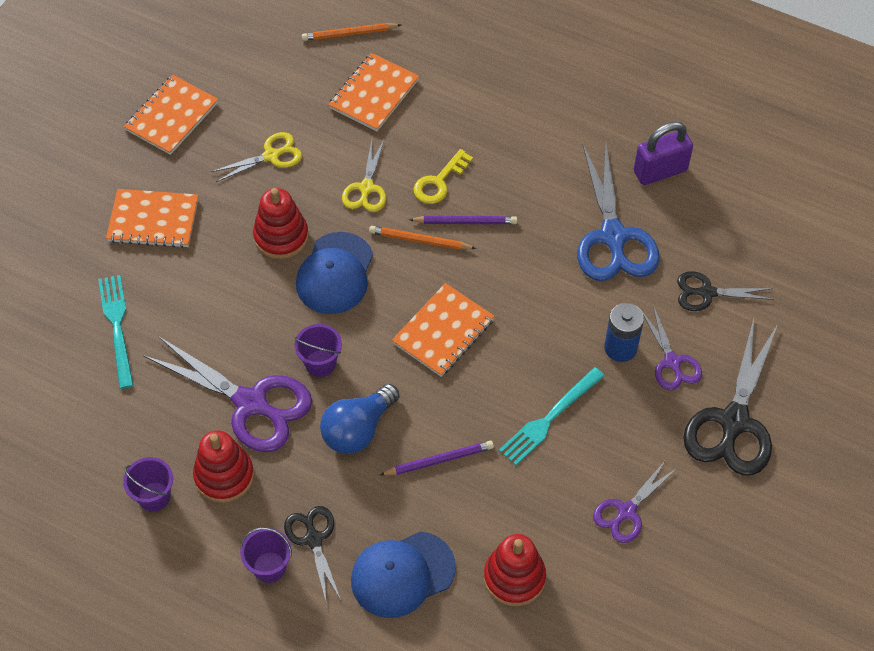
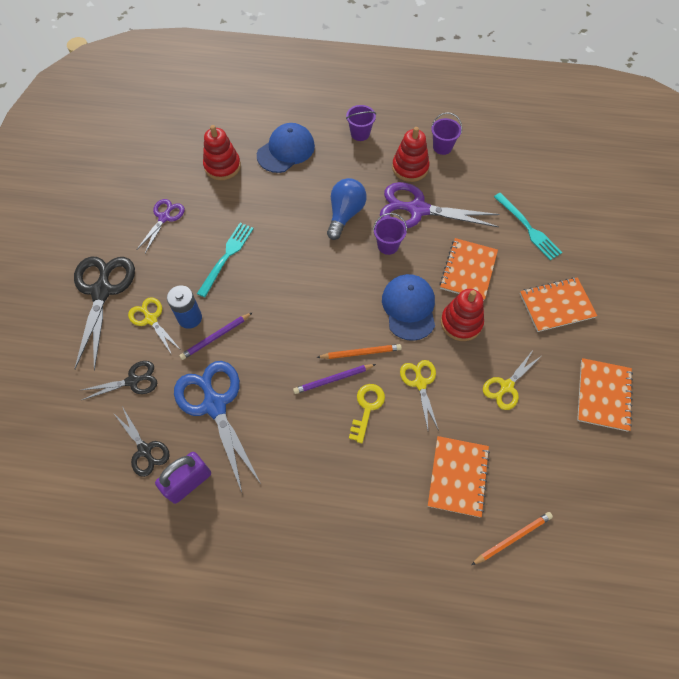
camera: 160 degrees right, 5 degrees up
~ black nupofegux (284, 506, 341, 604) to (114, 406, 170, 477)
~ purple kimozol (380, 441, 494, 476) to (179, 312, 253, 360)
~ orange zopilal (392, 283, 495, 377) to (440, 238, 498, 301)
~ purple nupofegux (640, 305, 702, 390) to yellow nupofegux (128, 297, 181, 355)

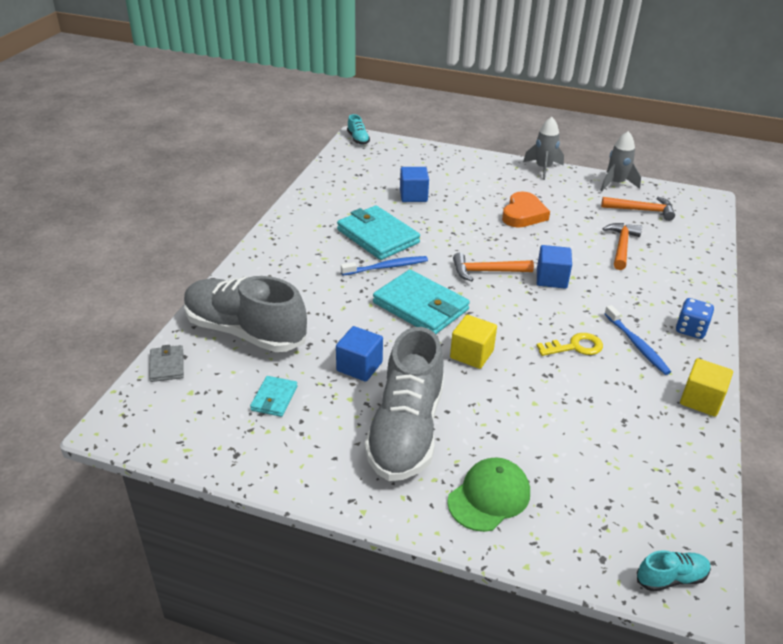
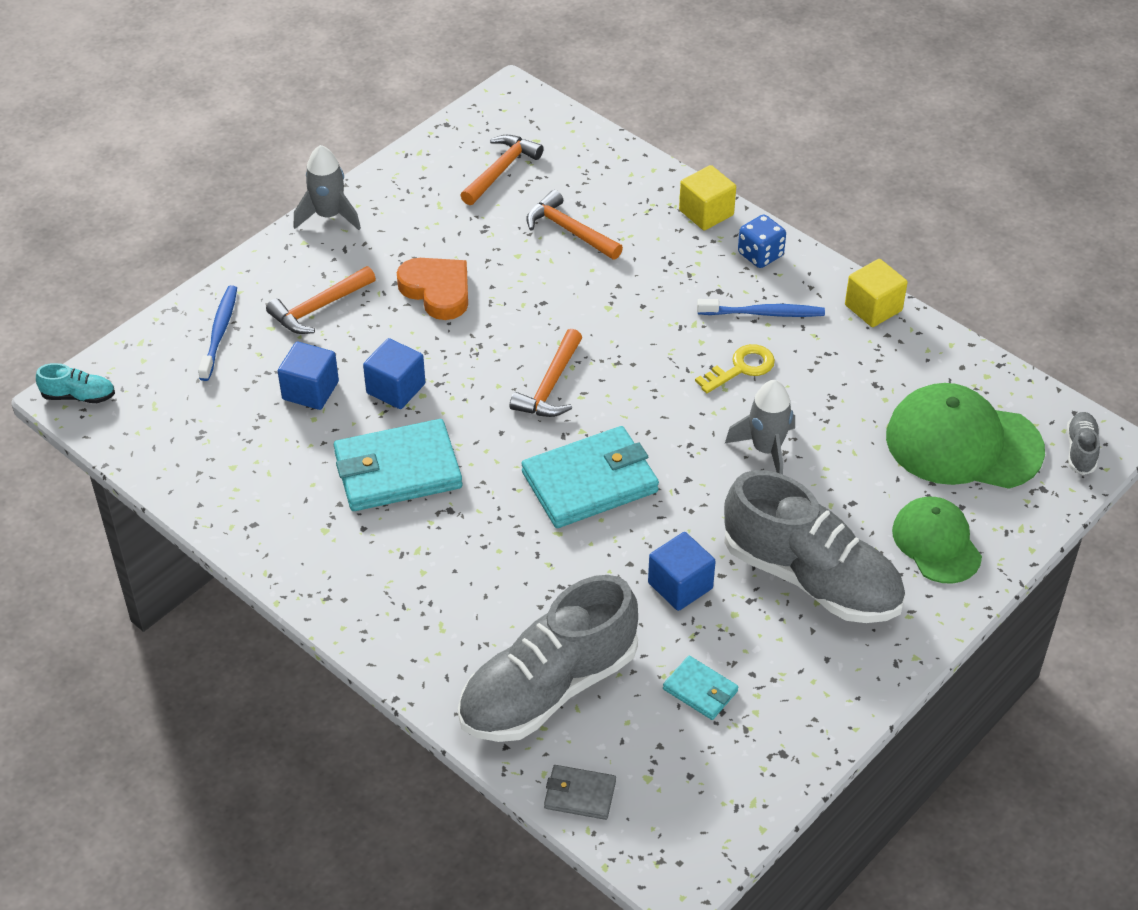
camera: 65 degrees left, 10 degrees up
~ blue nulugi (341, 256, 428, 275) to (198, 285, 237, 381)
~ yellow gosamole (450, 315, 497, 369) to (679, 165, 736, 230)
~ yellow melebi (536, 333, 603, 356) = (695, 344, 775, 393) 45 degrees clockwise
~ blue gosamole (537, 245, 572, 289) to (363, 338, 425, 409)
~ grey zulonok (600, 131, 641, 191) to (725, 380, 795, 475)
~ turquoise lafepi (637, 550, 711, 592) to grey lafepi (1067, 412, 1100, 475)
+ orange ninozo (266, 266, 376, 334)
+ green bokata (886, 383, 1045, 489)

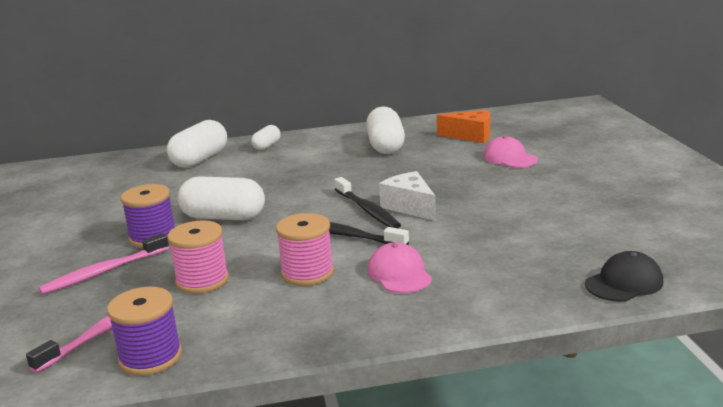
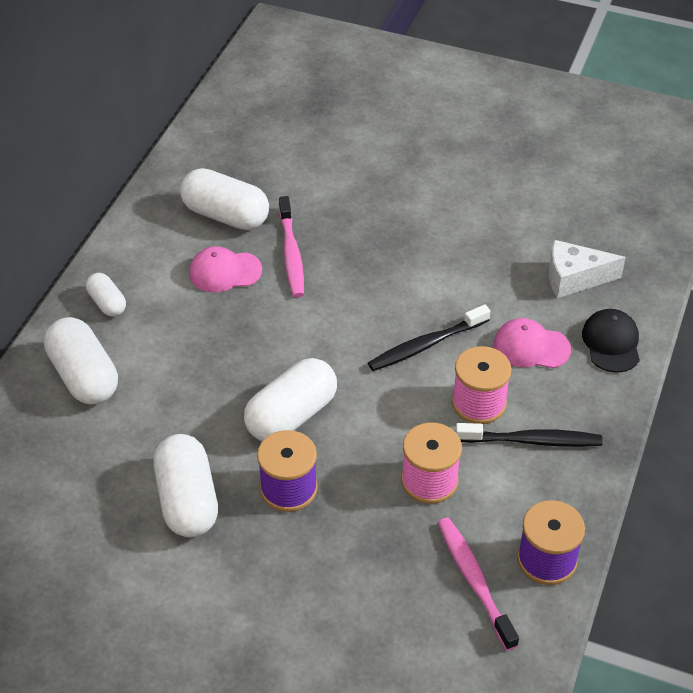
camera: 60 degrees left, 25 degrees up
~ pink nulugi (38, 233, 169, 294) to (279, 196, 304, 297)
~ black nulugi (335, 177, 401, 228) to (456, 423, 603, 447)
~ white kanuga (379, 171, 436, 221) to (549, 240, 626, 298)
- orange kanuga (437, 110, 490, 143)
~ pink bokata (483, 136, 538, 168) to (189, 246, 262, 292)
~ black bokata (585, 251, 663, 302) to (582, 309, 640, 373)
+ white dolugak (153, 434, 218, 538)

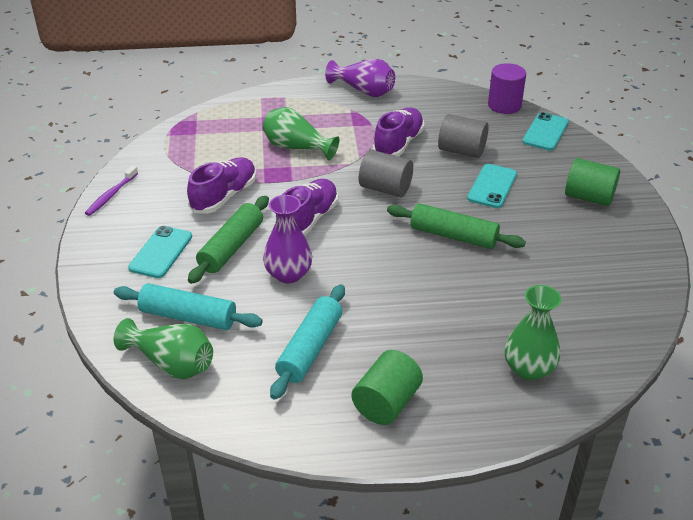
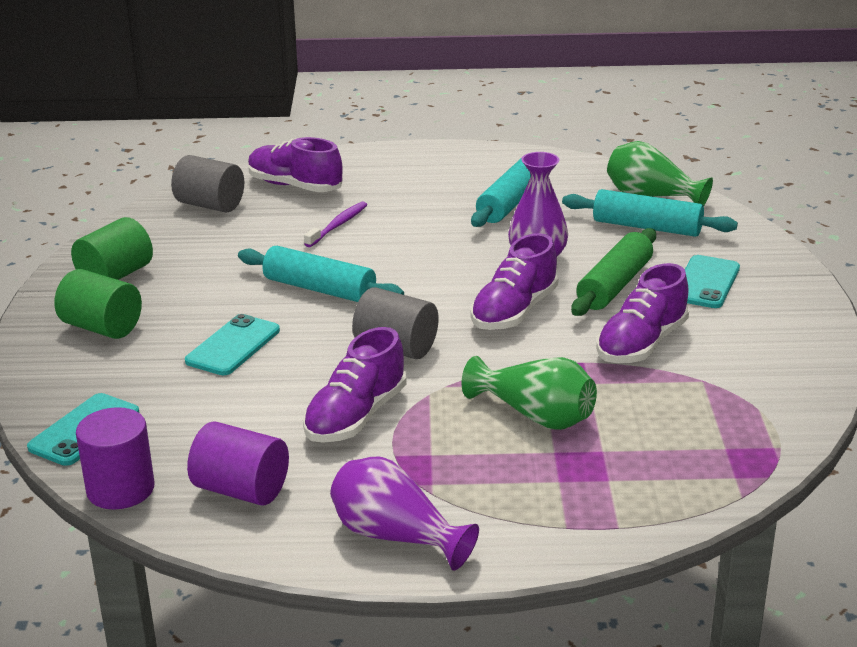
camera: 175 degrees left, 10 degrees down
~ purple nulugi (85, 165, 138, 216) to (304, 201, 367, 247)
~ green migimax (351, 350, 423, 425) to (71, 217, 153, 280)
~ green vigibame (387, 203, 526, 249) to turquoise vigibame (238, 246, 404, 302)
~ grey migimax (438, 114, 489, 158) to (171, 155, 244, 212)
~ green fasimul (505, 285, 562, 380) to purple lafepi (248, 137, 343, 192)
+ purple migimax (187, 421, 289, 506)

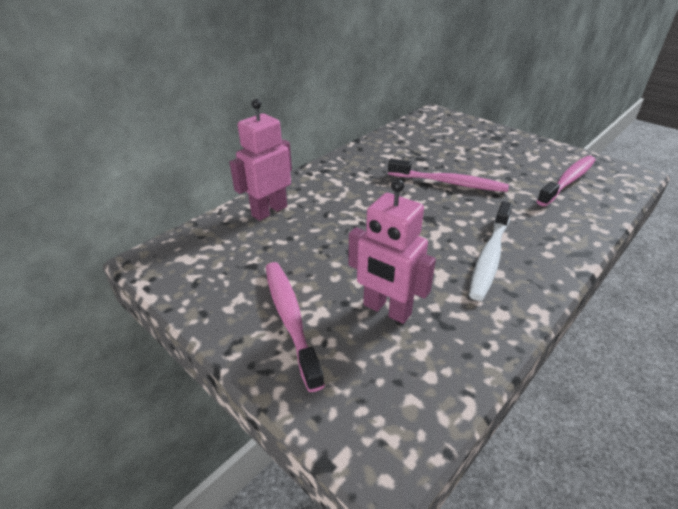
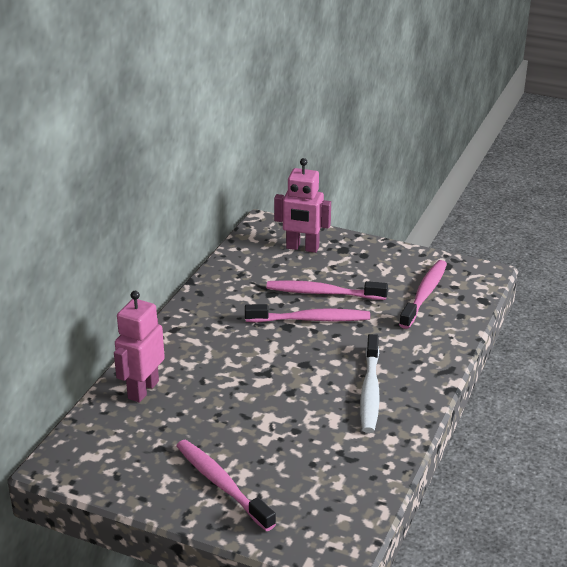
camera: 20 degrees left, 5 degrees down
~ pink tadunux (349, 179, 436, 324) to (274, 158, 331, 253)
+ pink nulugi (266, 280, 388, 300)

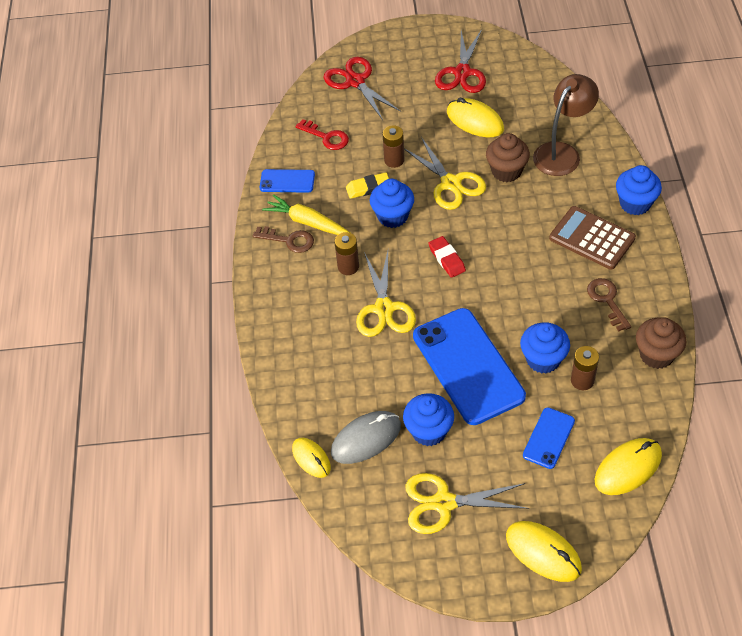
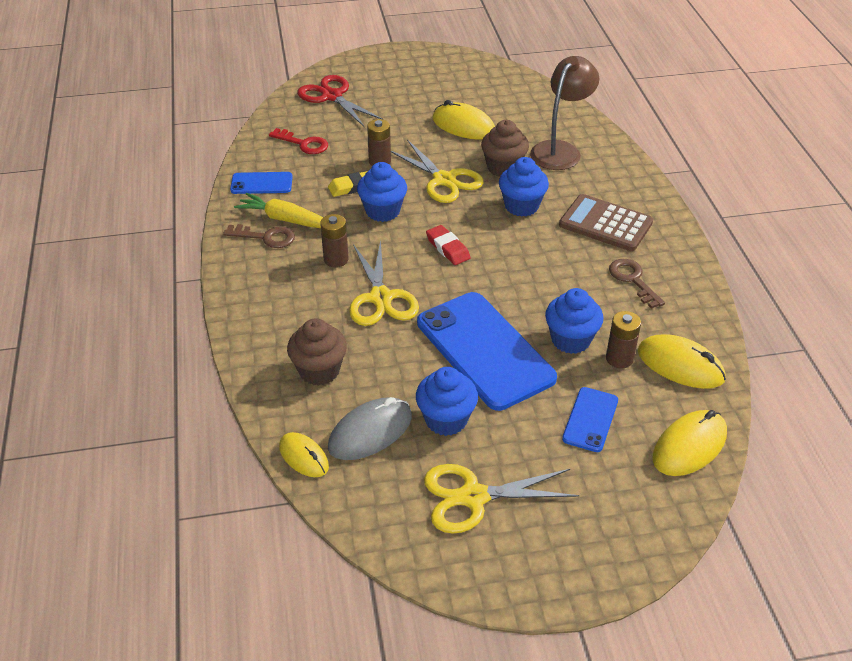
camera: 10 degrees left, 10 degrees down
- red nupofegux (435, 29, 486, 93)
~ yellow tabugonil (506, 521, 582, 582) to (638, 334, 726, 389)
~ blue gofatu (616, 165, 662, 215) to (499, 157, 549, 217)
~ brown gofatu (636, 317, 687, 369) to (287, 318, 347, 386)

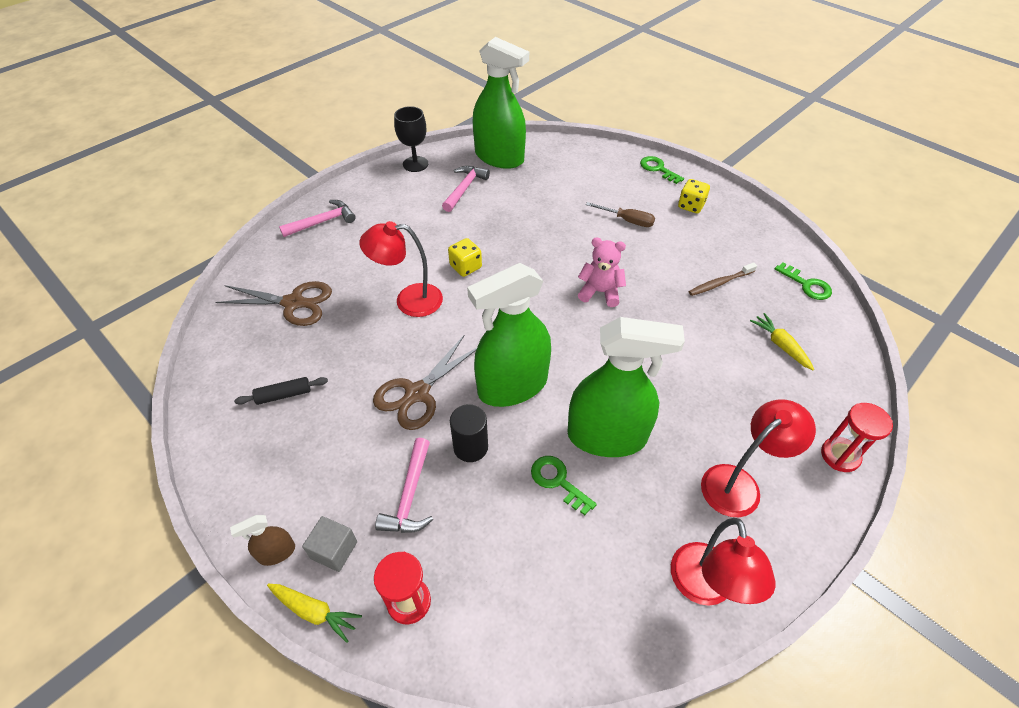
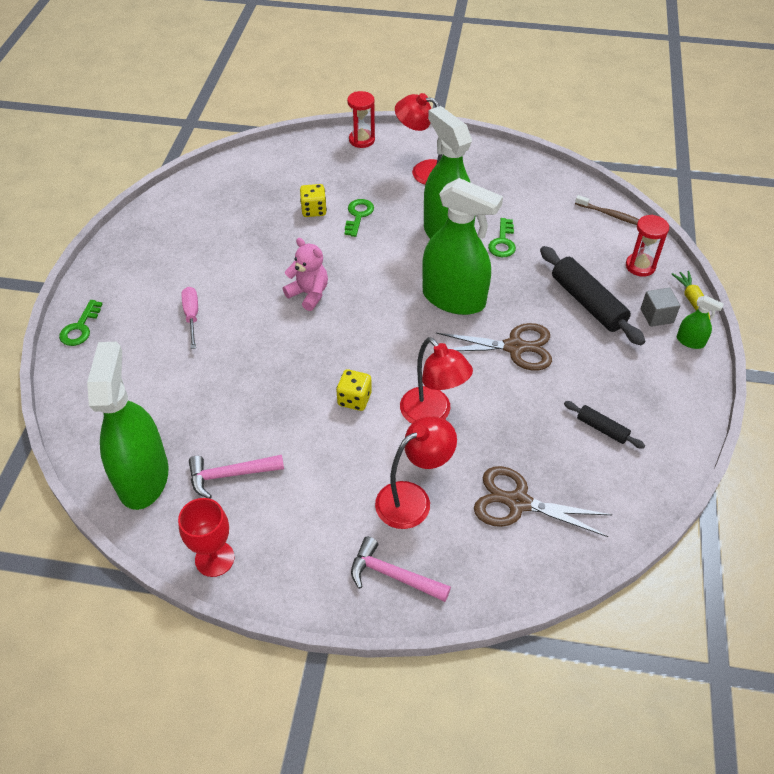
camera: 125 degrees left, 0 degrees up
~ brown nupofegux (216, 281, 332, 326) = (474, 466, 612, 537) 45 degrees counterclockwise
~ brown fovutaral (230, 515, 295, 566) to green fovutaral (677, 295, 724, 349)
~ pink ninozo (375, 438, 433, 533) to black vigibame (540, 246, 645, 345)
~ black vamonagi (394, 106, 428, 172) to red vamonagi (178, 498, 234, 577)
- black migimax (450, 404, 488, 462)
~ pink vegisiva (578, 238, 626, 307) = (283, 238, 328, 311) 150 degrees clockwise
~ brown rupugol (586, 202, 655, 227) to pink rupugol (182, 287, 198, 349)
~ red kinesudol (671, 518, 776, 606) to (375, 417, 457, 529)
~ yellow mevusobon (678, 179, 710, 213) to (300, 184, 327, 217)
~ brown nulugi (688, 262, 757, 296) to (575, 195, 639, 225)
- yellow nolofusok (750, 313, 814, 370)
~ green melebi (775, 262, 832, 300) to (344, 199, 374, 237)

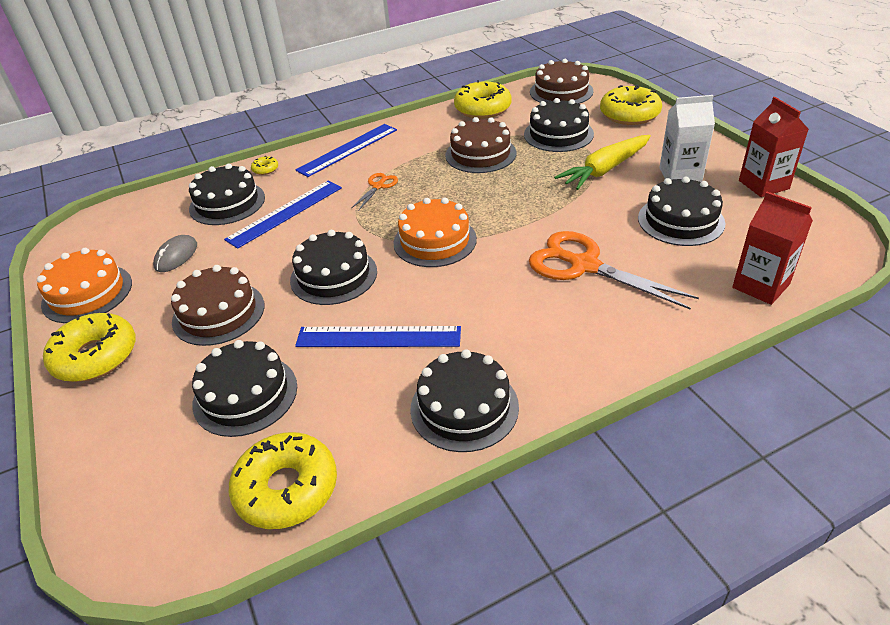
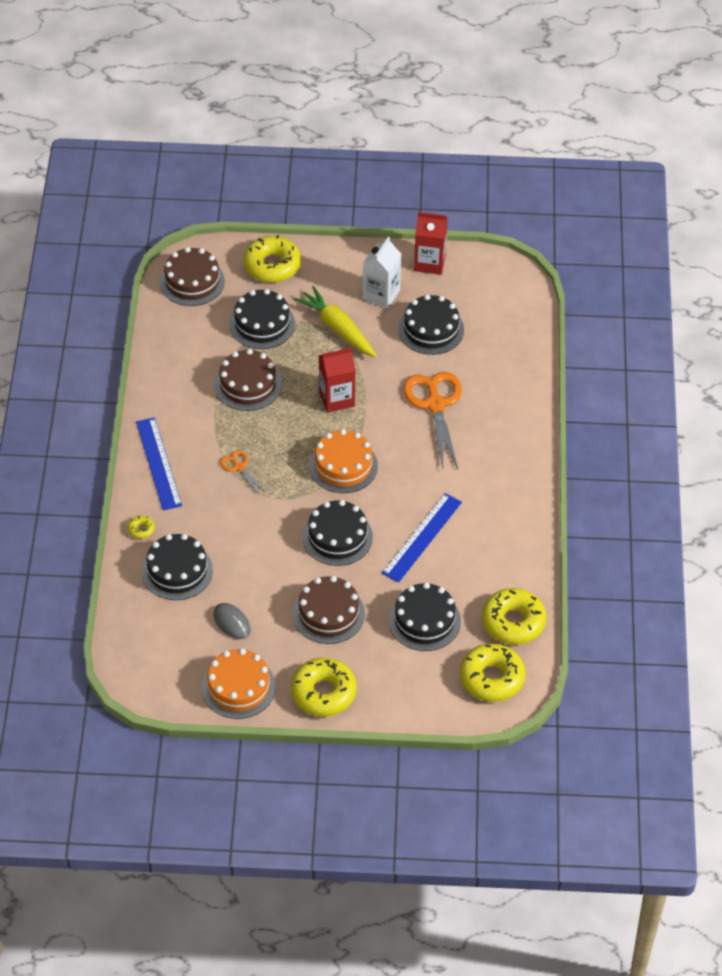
camera: 65 degrees left, 10 degrees up
- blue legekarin (224, 181, 342, 249)
- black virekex (410, 349, 519, 452)
~ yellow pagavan (454, 80, 512, 119) to (460, 643, 526, 702)
~ orange nupofegux (529, 231, 699, 309) = (403, 372, 462, 469) 105 degrees clockwise
~ yellow nolofusok (554, 135, 651, 190) = (294, 286, 377, 357) 150 degrees clockwise
~ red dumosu (732, 192, 813, 305) to (319, 348, 356, 413)

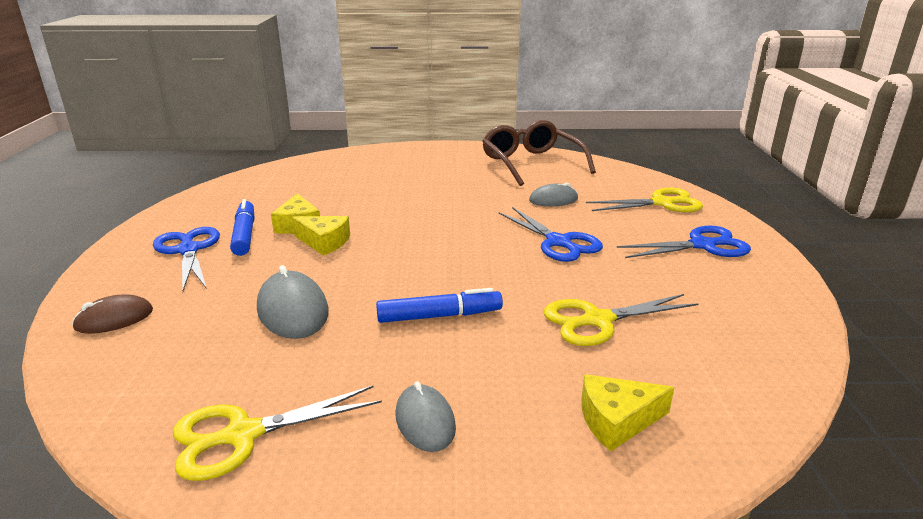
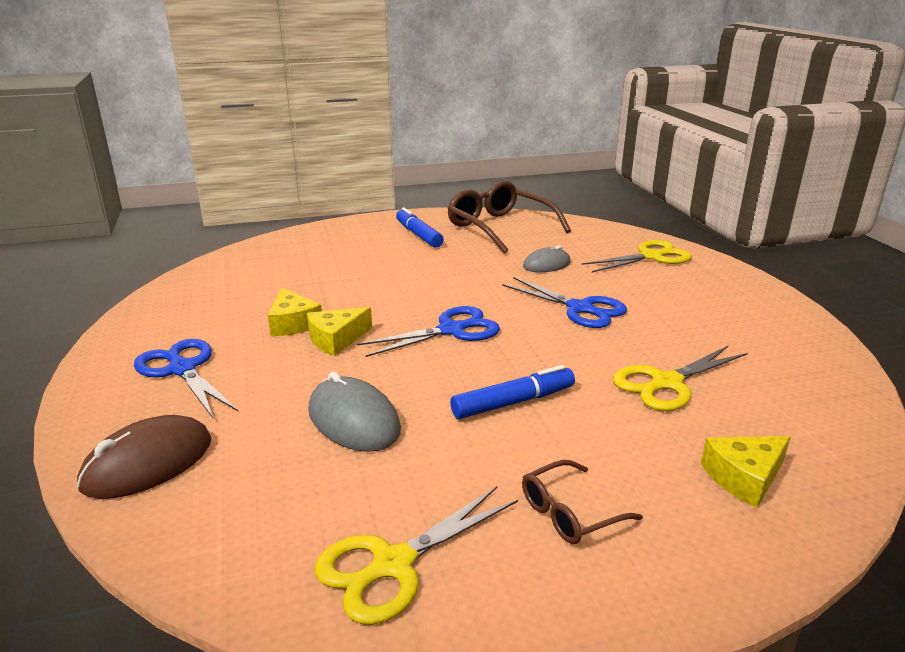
camera: 15 degrees left, 0 degrees up
~ brown tabugonil (72, 295, 153, 334) = (77, 415, 211, 499) x1.53
~ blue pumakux (230, 199, 255, 256) to (396, 207, 444, 248)
~ yellow kanuga (292, 216, 350, 256) = (307, 307, 372, 356) 135 degrees clockwise
~ grey tabugonil (396, 381, 456, 452) to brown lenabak (522, 460, 643, 544)
~ blue nupofegux (617, 226, 751, 258) to (357, 306, 500, 357)

